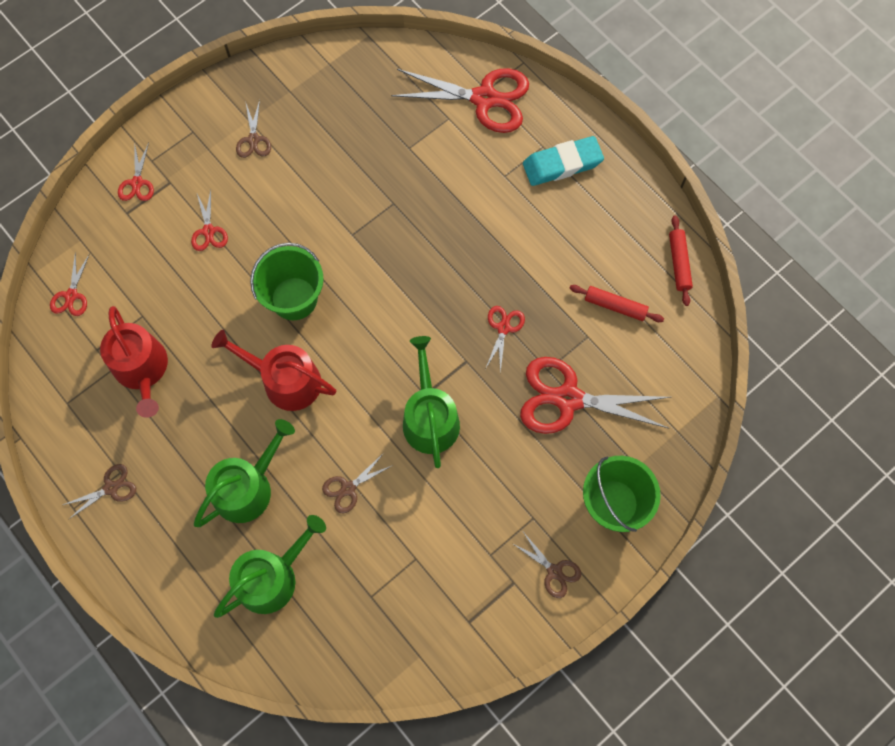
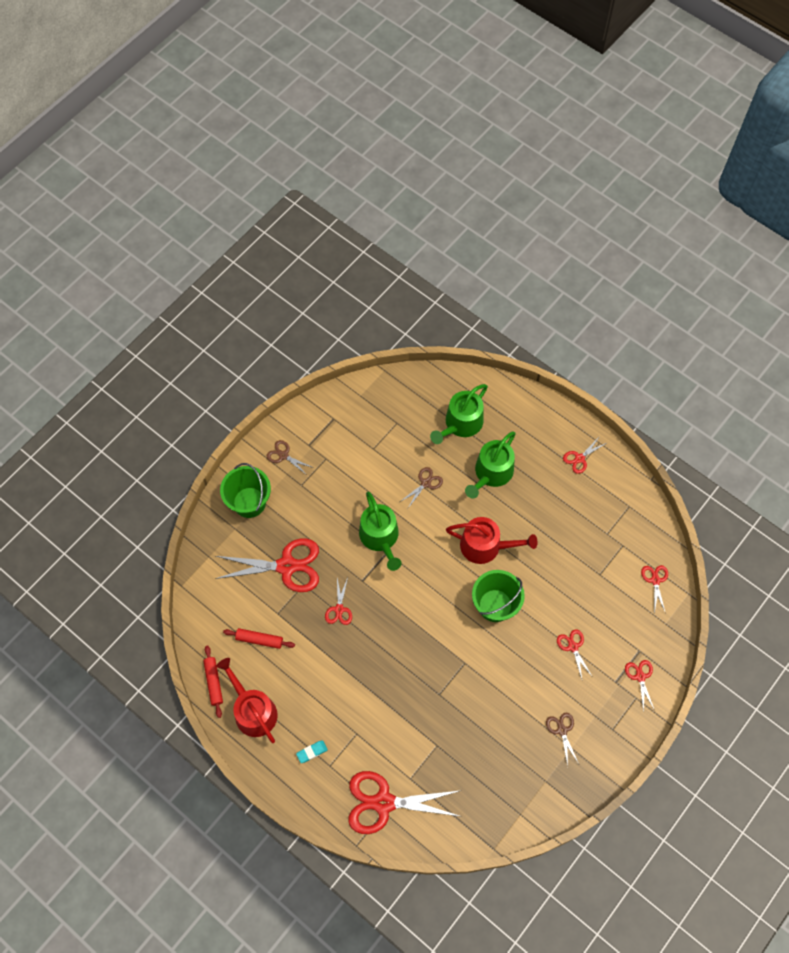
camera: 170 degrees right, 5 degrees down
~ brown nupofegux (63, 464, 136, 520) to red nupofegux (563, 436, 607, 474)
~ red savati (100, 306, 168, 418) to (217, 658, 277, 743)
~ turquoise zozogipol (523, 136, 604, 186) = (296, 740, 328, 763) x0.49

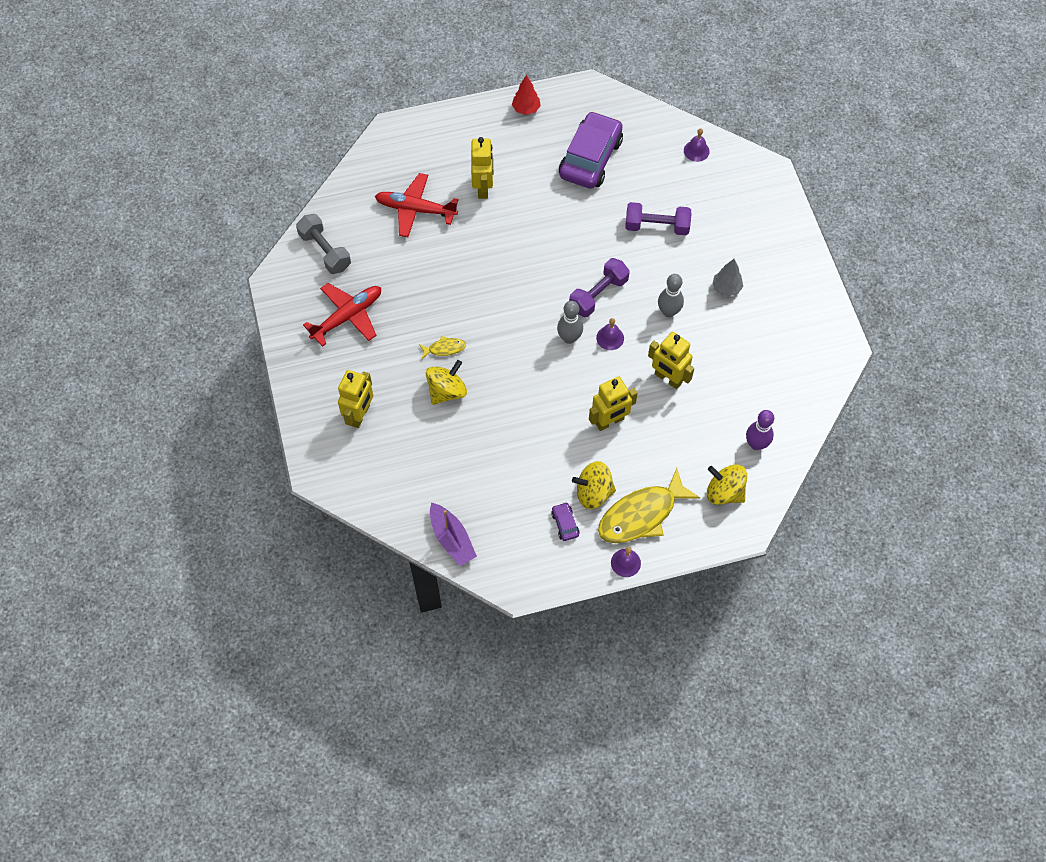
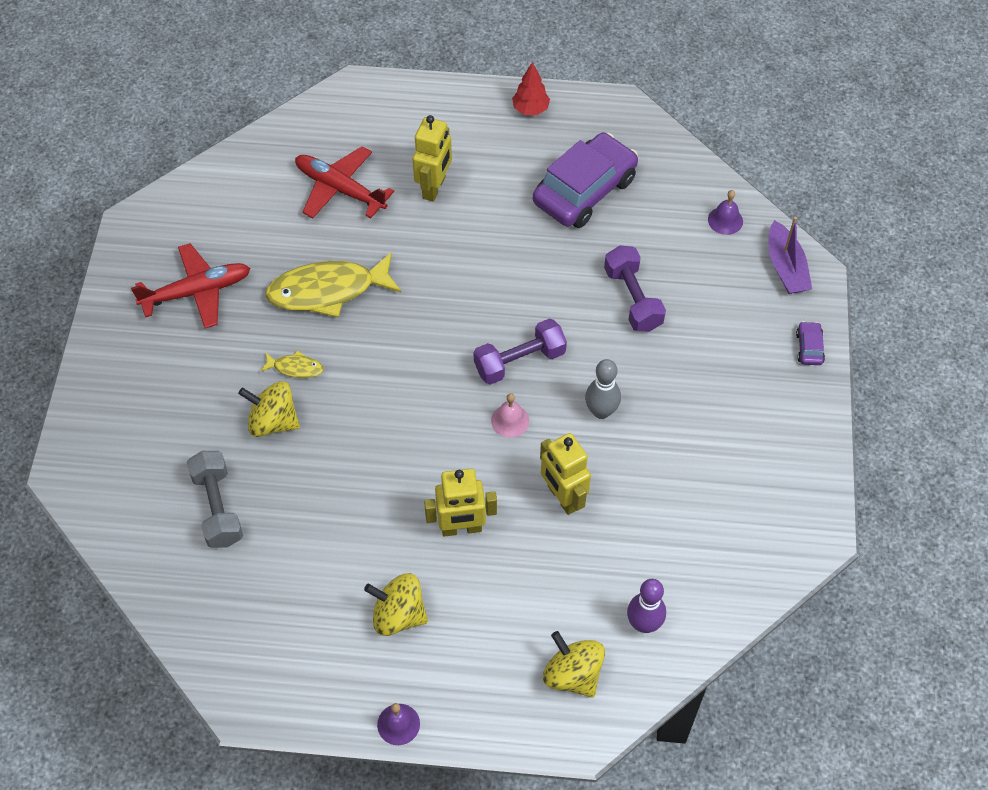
camera: 20 degrees right, 5 degrees down
~ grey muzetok (296, 214, 351, 274) to (187, 451, 243, 548)
- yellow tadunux (338, 370, 373, 428)
~ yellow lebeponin (426, 360, 467, 405) = (238, 381, 300, 437) 135 degrees counterclockwise
~ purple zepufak (430, 503, 477, 566) to (768, 217, 812, 294)
~ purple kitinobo (551, 502, 580, 541) to (796, 321, 825, 365)
- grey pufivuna (557, 301, 583, 344)
~ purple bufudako (596, 318, 624, 350) to pink bufudako (491, 393, 529, 438)
~ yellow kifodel (598, 468, 700, 543) to (265, 252, 401, 317)
~ purple muzetok (625, 202, 691, 235) = (604, 246, 666, 332) 45 degrees clockwise
- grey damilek (712, 259, 743, 297)

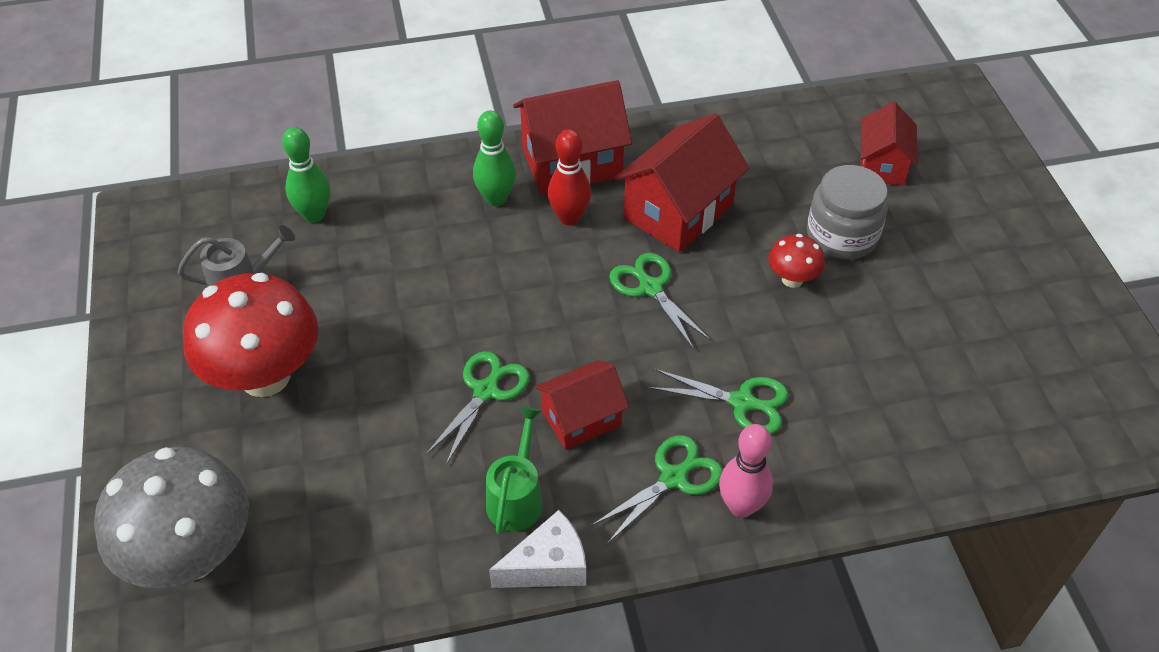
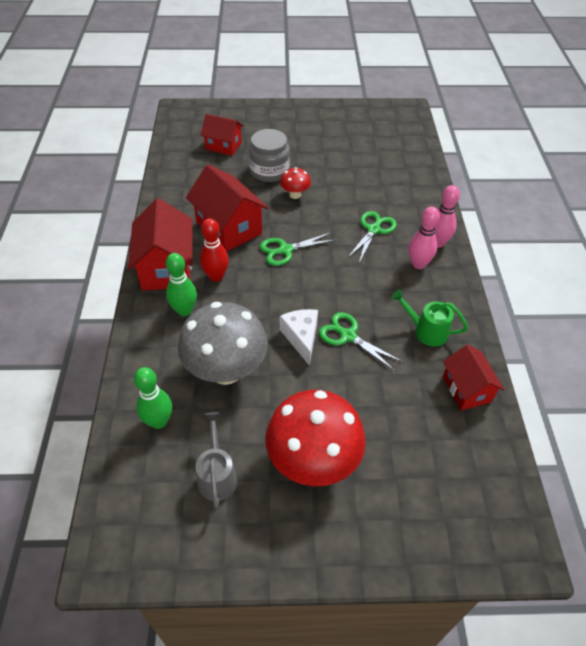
camera: 80 degrees left, 0 degrees up
~ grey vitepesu (94, 447, 249, 588) to (178, 302, 268, 385)
~ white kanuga (489, 510, 586, 588) to (280, 309, 318, 366)
~ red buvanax (535, 360, 629, 450) to (443, 345, 504, 410)
~ green nupofegux (591, 435, 723, 543) to pink pufivuna (408, 206, 440, 269)

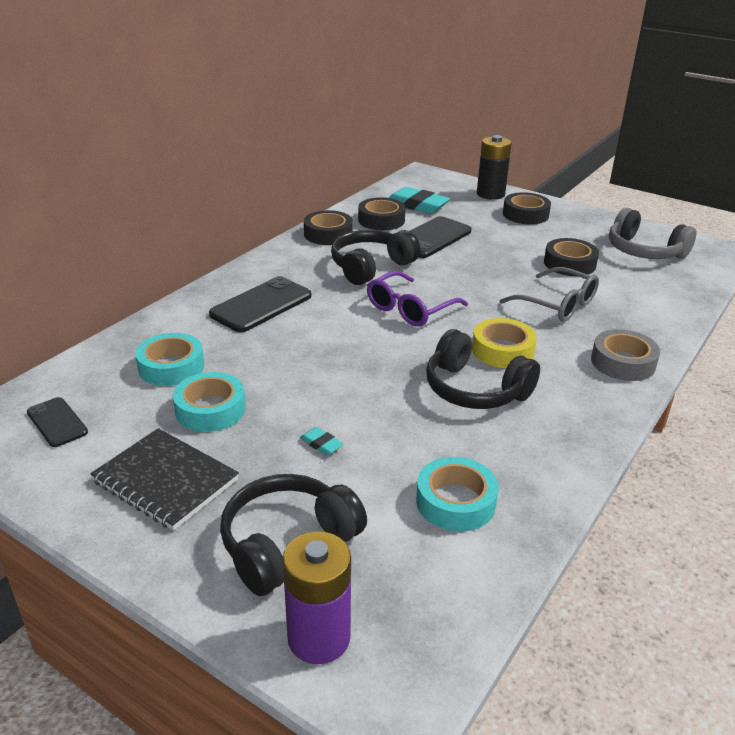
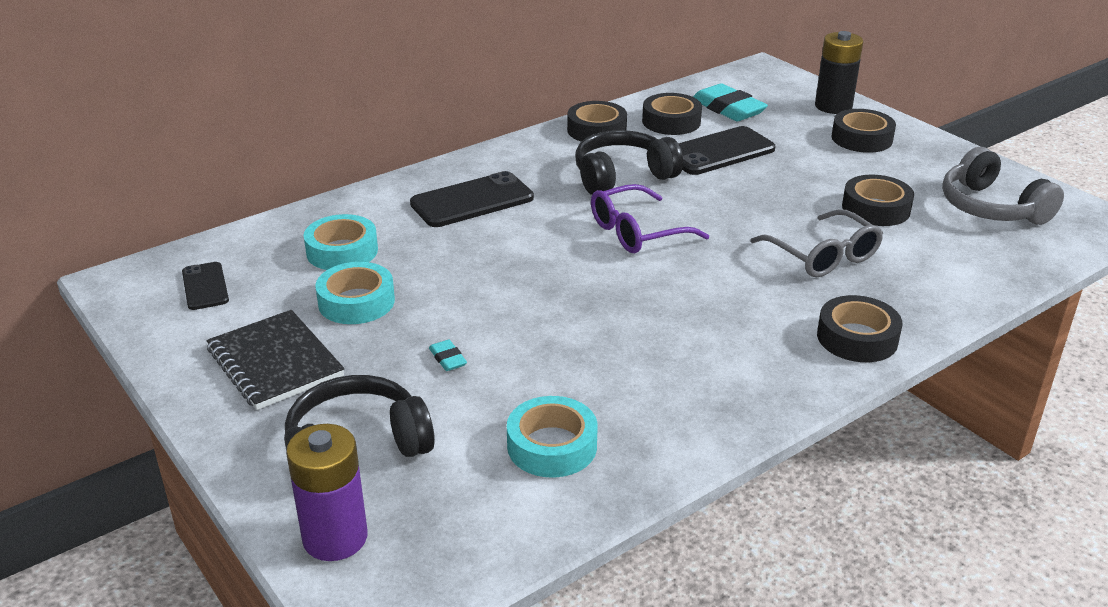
camera: 20 degrees right, 0 degrees up
- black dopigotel (426, 329, 540, 409)
- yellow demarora (472, 318, 537, 368)
~ grey demarora (591, 329, 660, 381) to black demarora (817, 295, 903, 362)

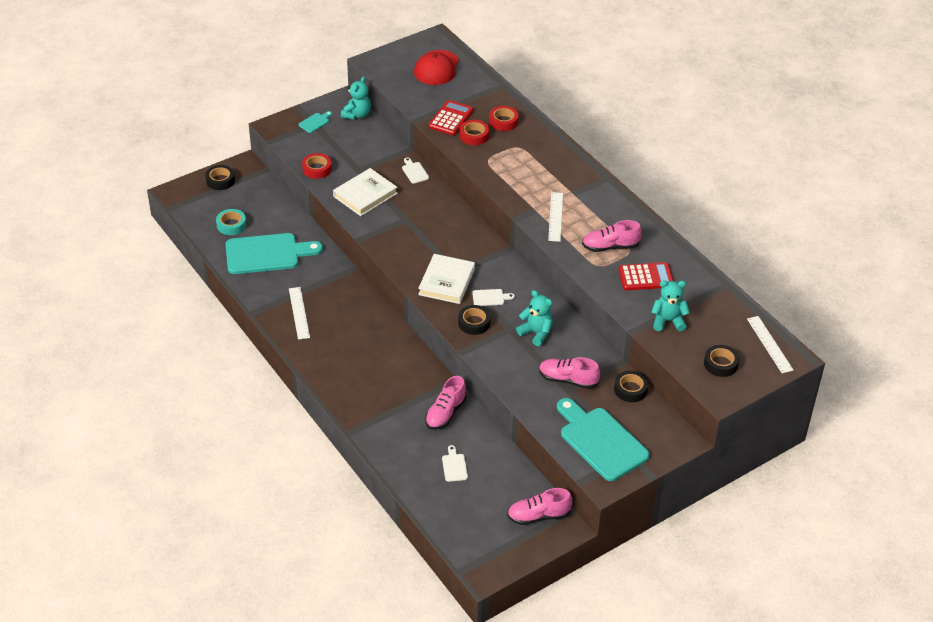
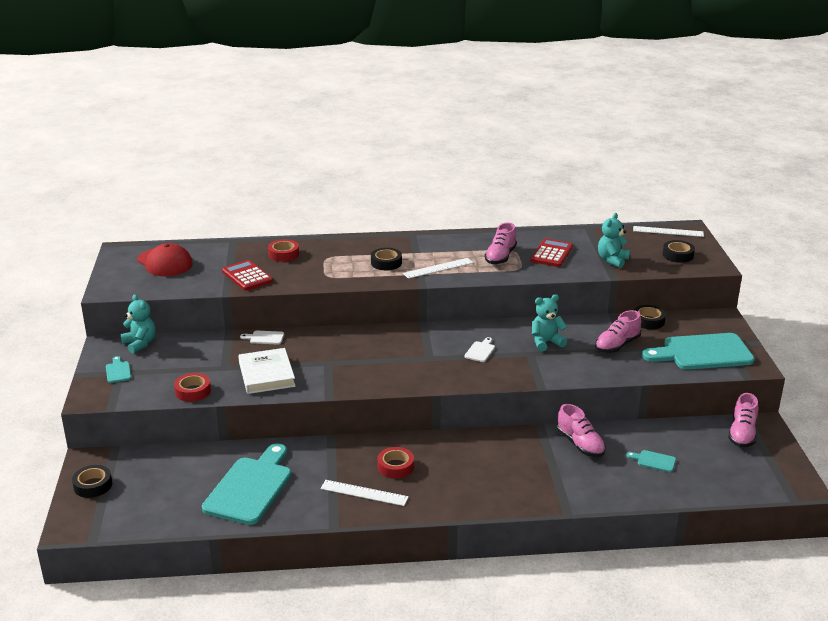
camera: 60 degrees left, 15 degrees down
- turquoise demarora (216, 209, 246, 235)
- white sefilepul (418, 254, 475, 304)
~ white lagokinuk (442, 445, 468, 482) to turquoise lagokinuk (626, 450, 676, 472)
~ black demarora (458, 305, 491, 335) to (371, 248, 402, 270)
~ red demarora (460, 120, 489, 145) to (377, 447, 414, 479)
~ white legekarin (548, 192, 563, 242) = (403, 258, 473, 279) 60 degrees counterclockwise

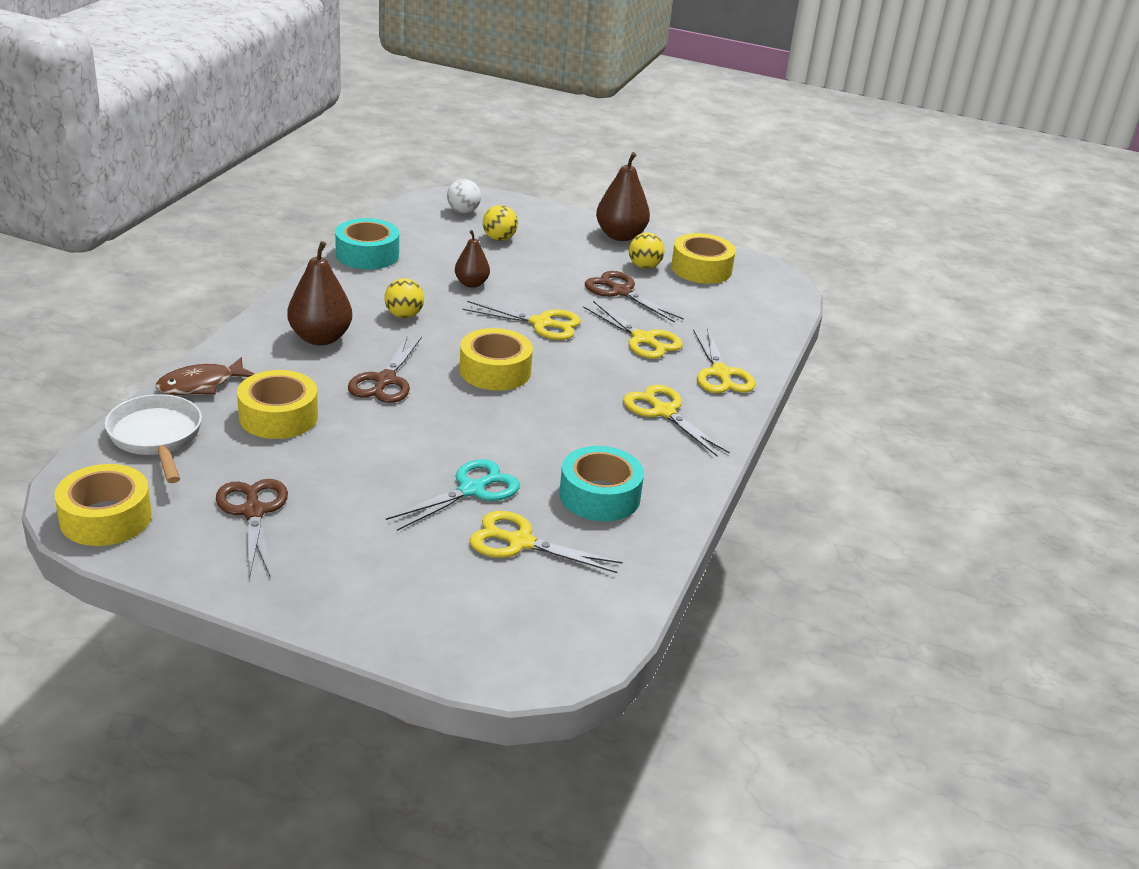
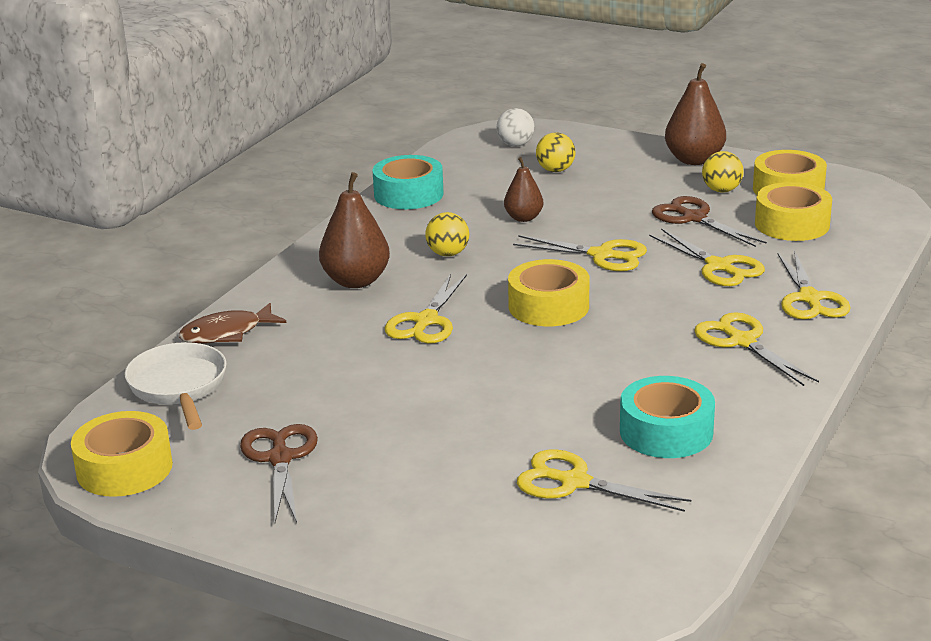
camera: 10 degrees right, 5 degrees down
~ yellow demarora (237, 370, 318, 439) to (755, 182, 832, 241)
~ brown nupofegux (348, 336, 422, 403) to yellow nupofegux (385, 274, 467, 344)
- turquoise nupofegux (386, 459, 520, 531)

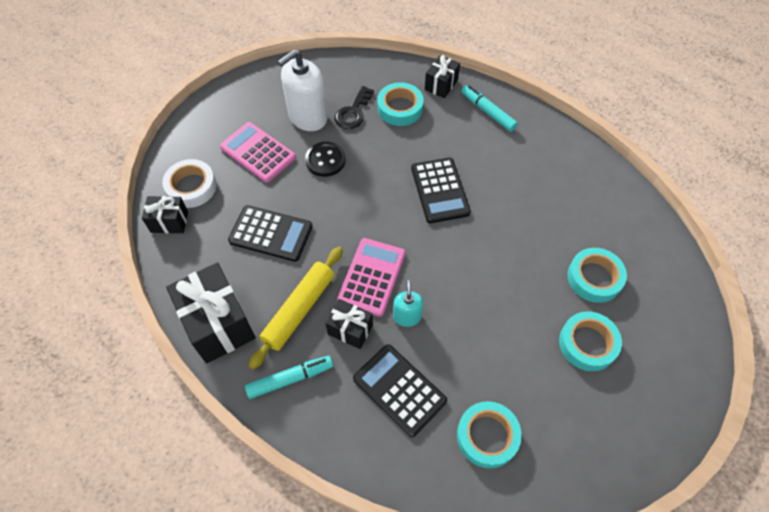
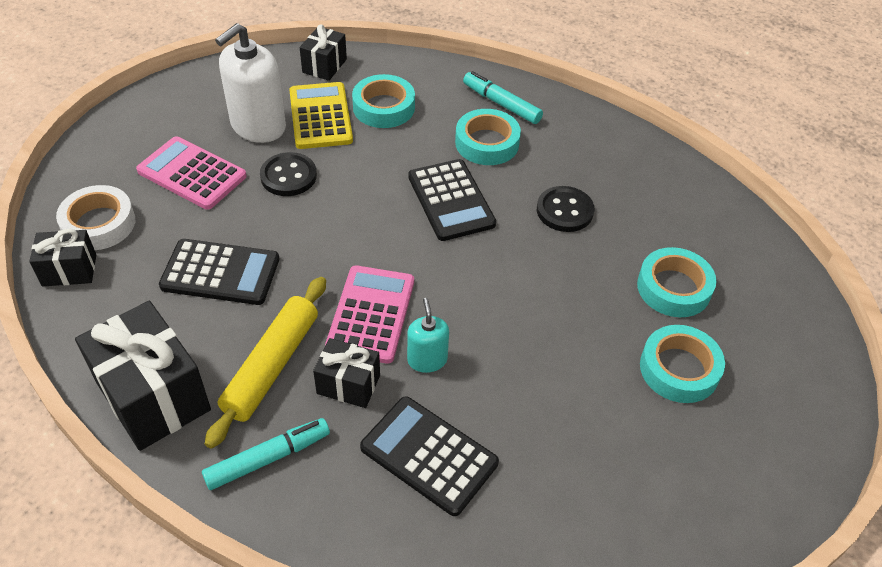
camera: 10 degrees left, 10 degrees down
~ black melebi (334, 86, 374, 129) to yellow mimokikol (289, 82, 353, 149)
~ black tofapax (425, 55, 460, 98) to (300, 24, 347, 81)
~ turquoise demarora (457, 401, 522, 468) to (455, 109, 521, 165)
+ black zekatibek (537, 186, 594, 232)

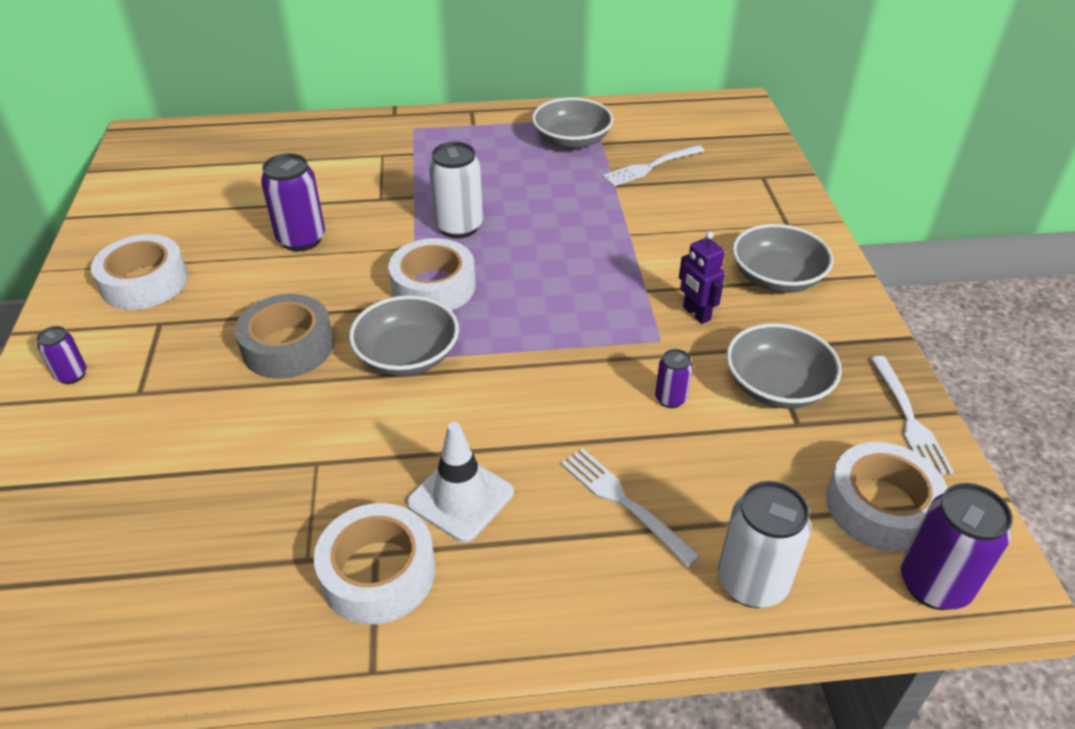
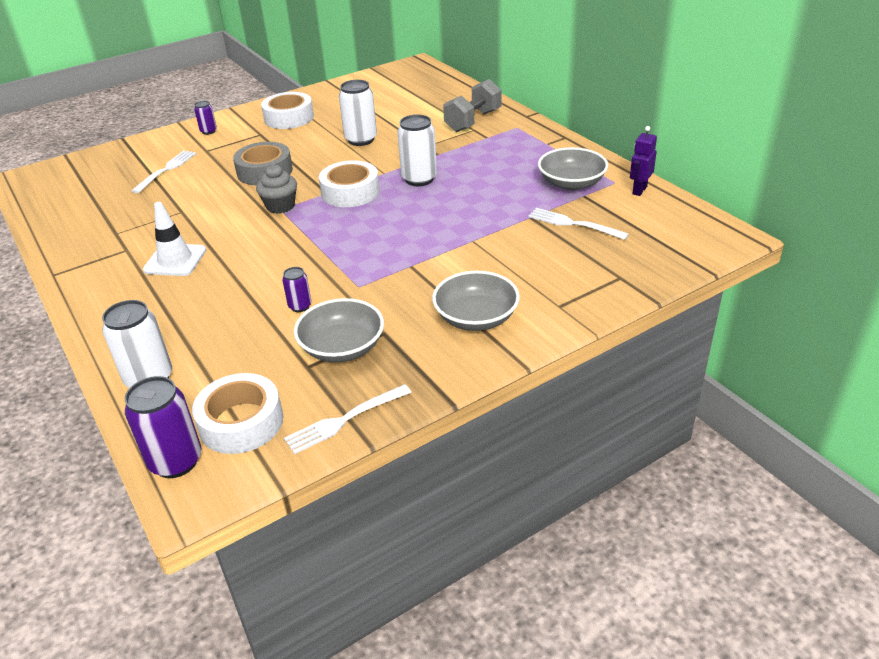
camera: 65 degrees right, 5 degrees down
~ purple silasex (261, 153, 325, 251) to white silasex (339, 80, 377, 146)
- white demarora (314, 503, 435, 624)
~ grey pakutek (349, 295, 459, 376) to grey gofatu (256, 165, 297, 214)
~ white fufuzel (561, 448, 700, 567) to (132, 150, 196, 193)
~ purple tadunux (679, 231, 725, 324) to (630, 126, 657, 196)
+ grey muzetok (443, 79, 502, 132)

